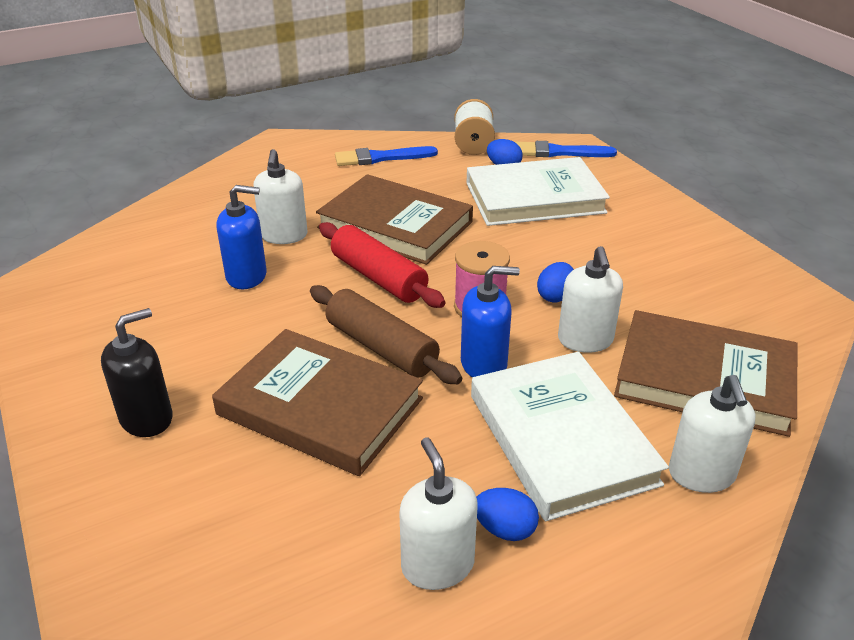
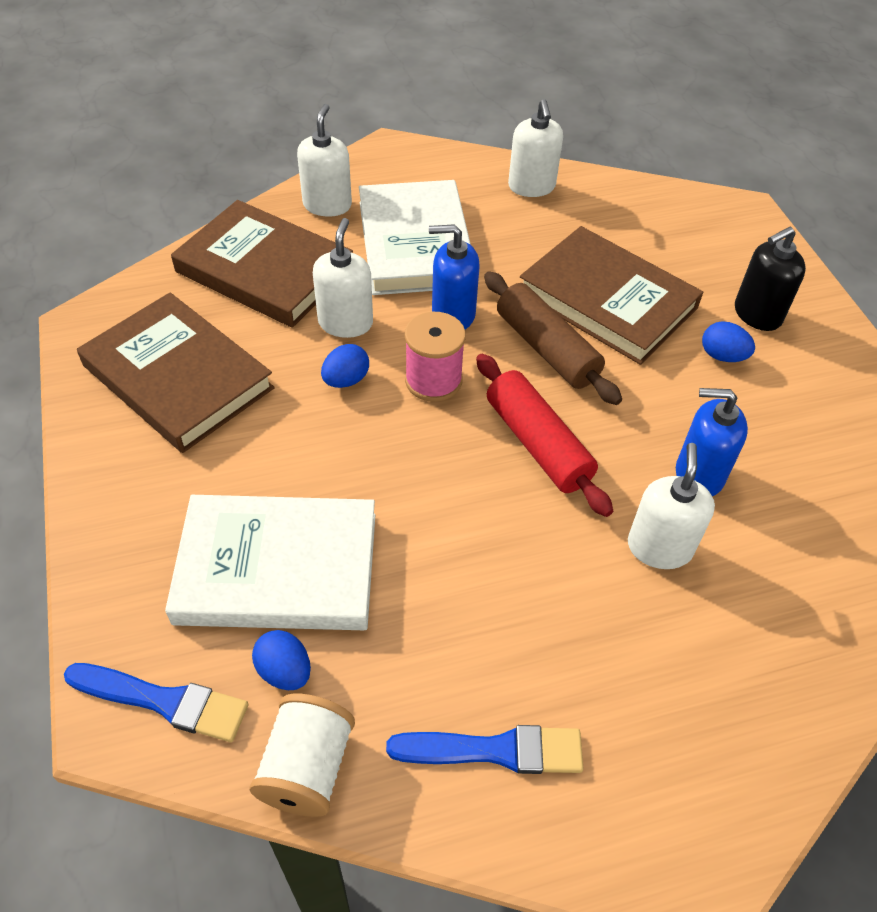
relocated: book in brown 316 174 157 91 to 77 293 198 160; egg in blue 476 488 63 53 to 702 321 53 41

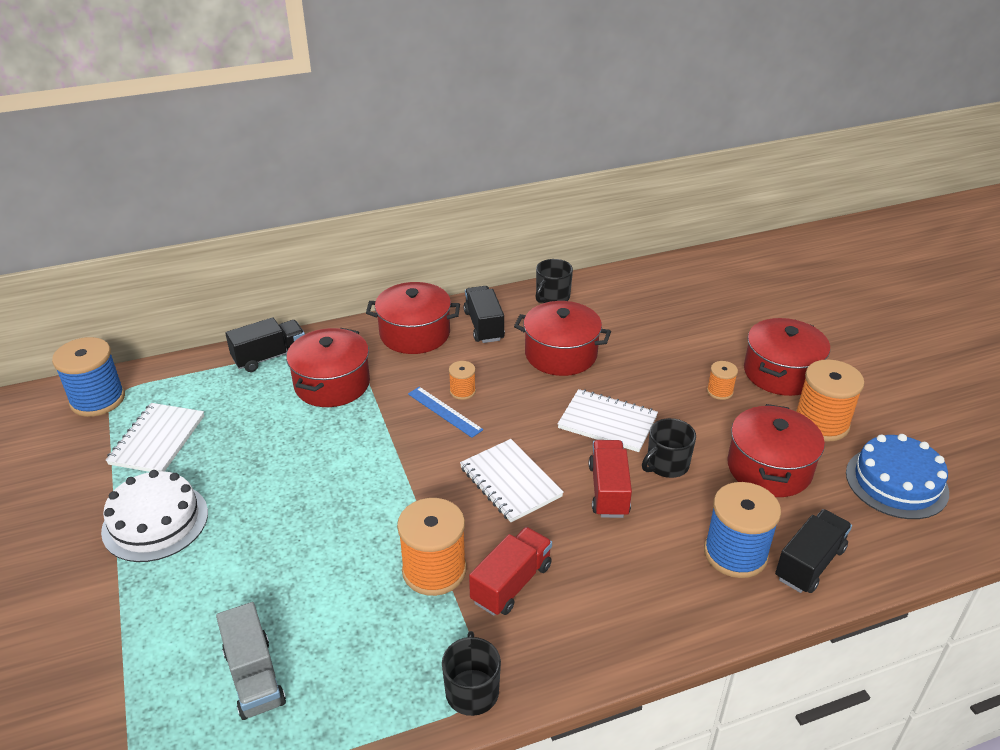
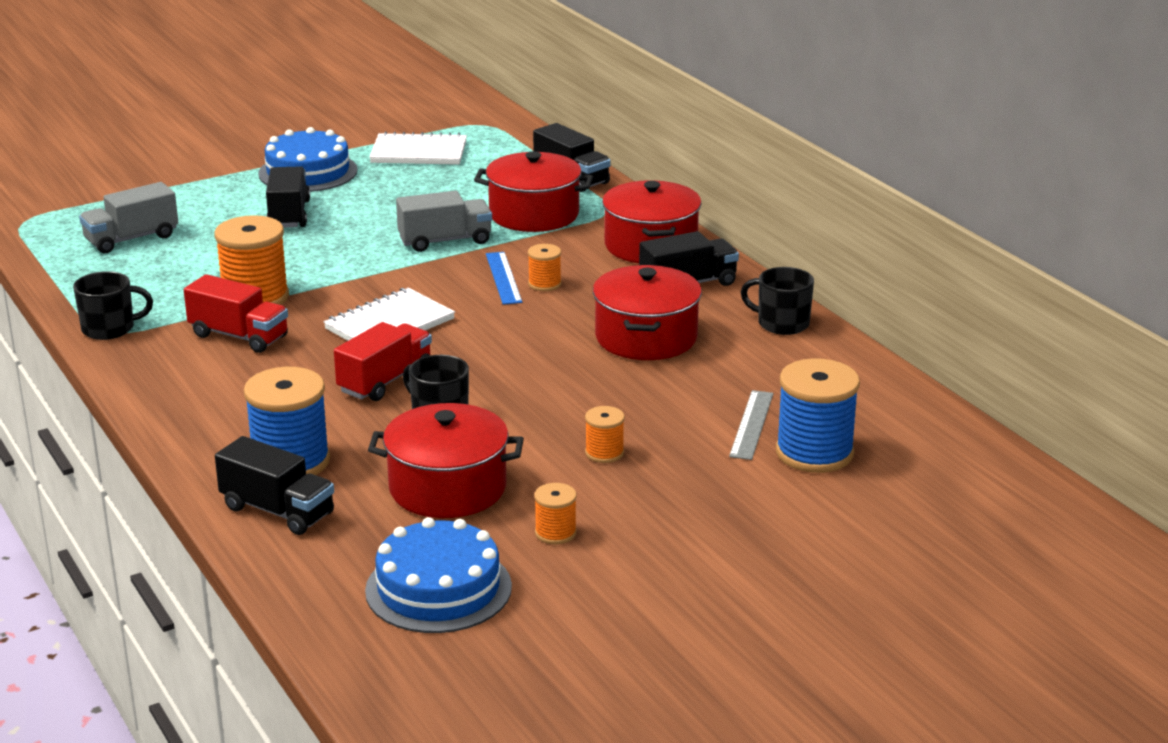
missing: pot in red 744 318 86 78; notebook in white 558 389 100 63
appeared: truck in black 266 166 44 62; truck in grey 396 191 96 61; ruler in grey 729 390 45 70
relocated: spool in blue 52 337 73 80 to 776 358 84 115
colour: cake in white 101 470 107 92 to cake in blue 258 127 100 65
spun: ruler in blue 408 387 75 51 = 486 252 36 53 45 degrees counterclockwise; truck in red 589 440 43 78 = 334 322 98 79 45 degrees counterclockwise
size: spool in orange 796 359 69 83 = 534 483 43 61 x0.50

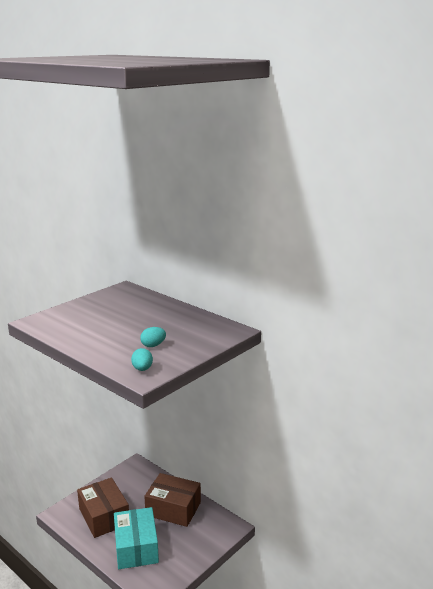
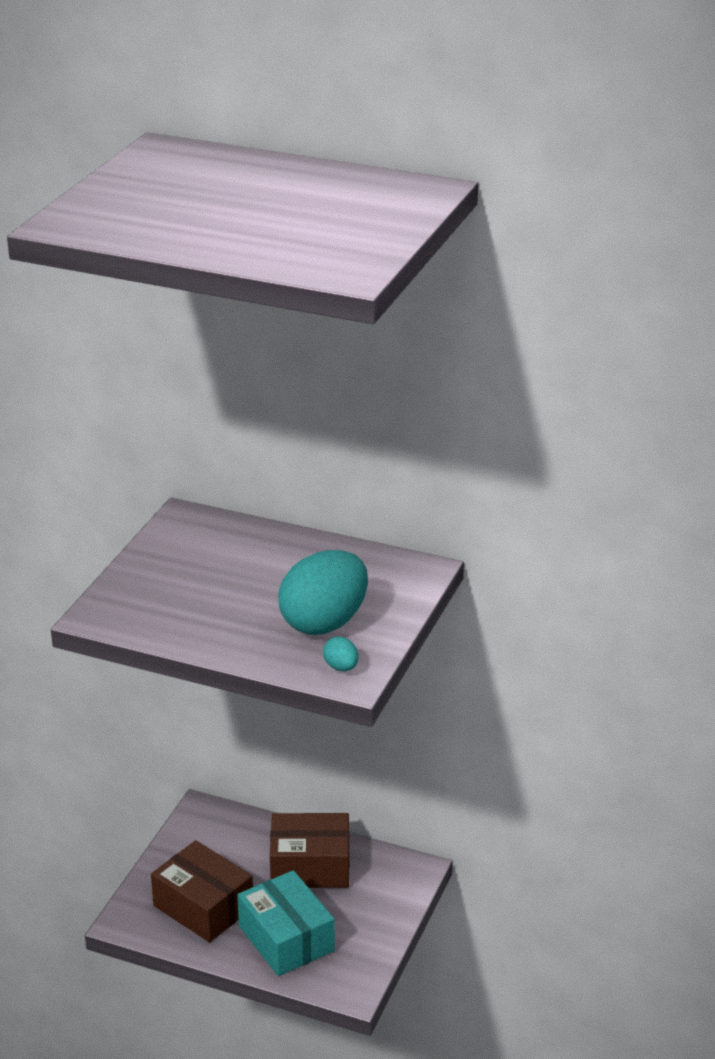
size: egg in turquoise 140 327 26 20 = 278 550 90 85 x2.44

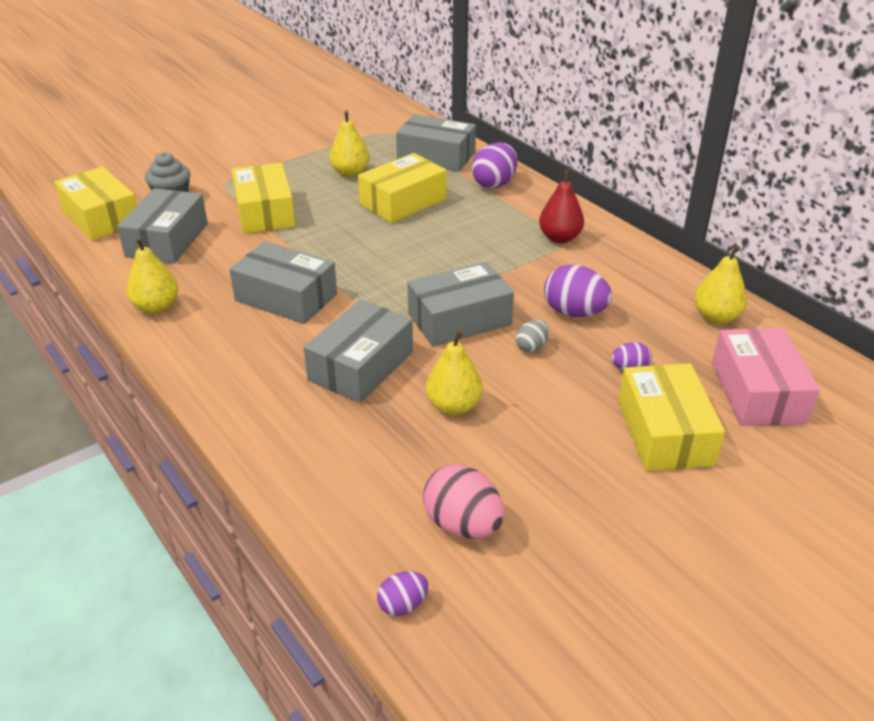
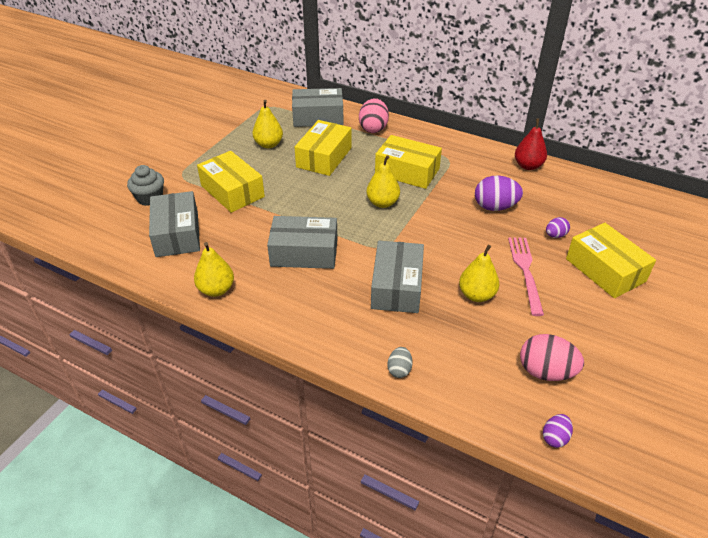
missing: box in grey 407 262 107 85; box in pink 712 328 108 98
appeared: fork in pink 508 238 36 78
relocated: box in yellow 54 167 83 74 to 375 135 67 54; pear in red 539 169 45 74 to 515 119 32 51; pear in yellow 694 245 53 79 to 366 155 34 53; egg in grey 516 320 33 33 to 387 347 26 31
colour: egg in purple 472 142 45 47 to egg in pink 359 98 30 35

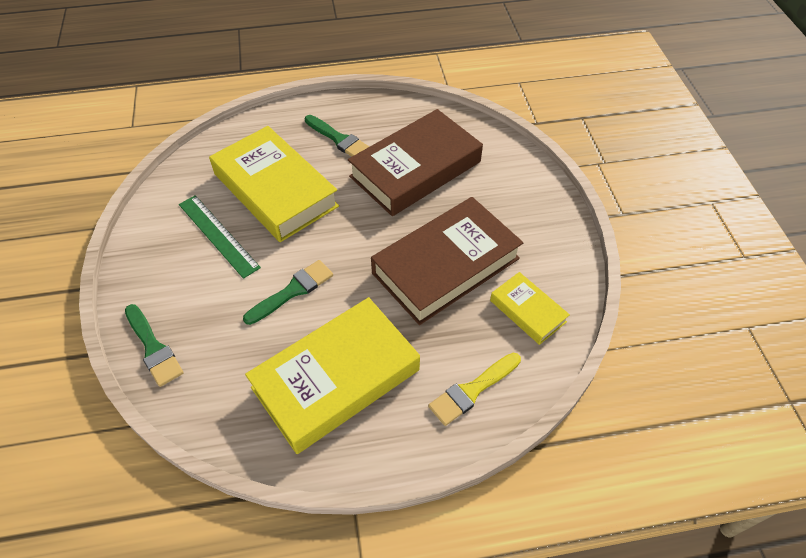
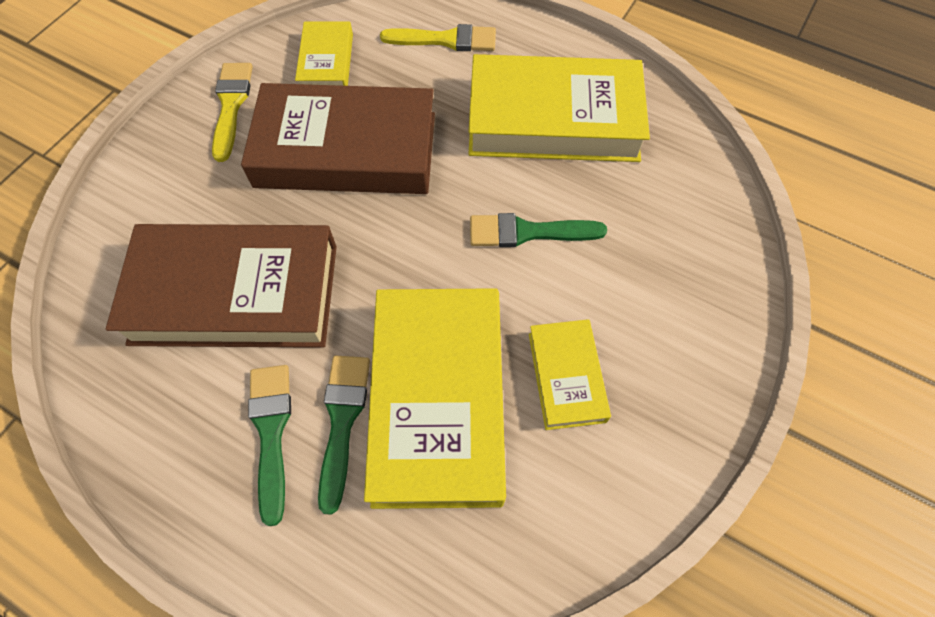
appeared: brush in yellow 212 63 41 99
relocated: brush in green 125 304 59 83 to 318 355 52 160
exchanged: ruler in green 179 195 82 84 to book in yellow 529 319 82 111

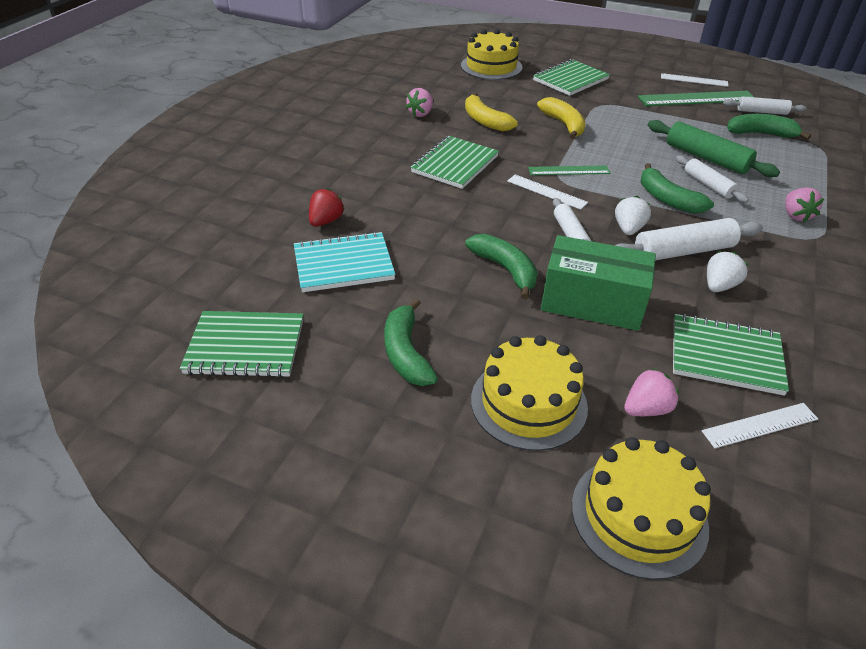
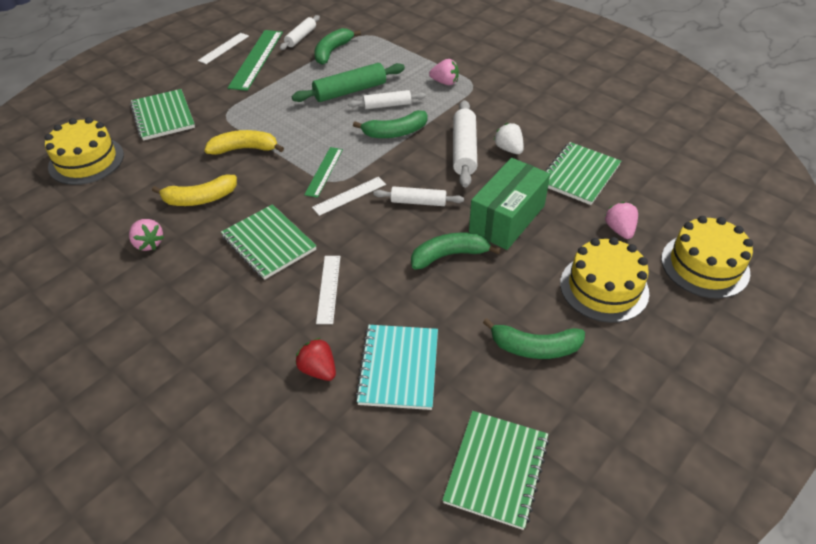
missing: strawberry in white 615 196 36 39
relocated: ruler in white 702 403 116 45 to 316 256 24 68

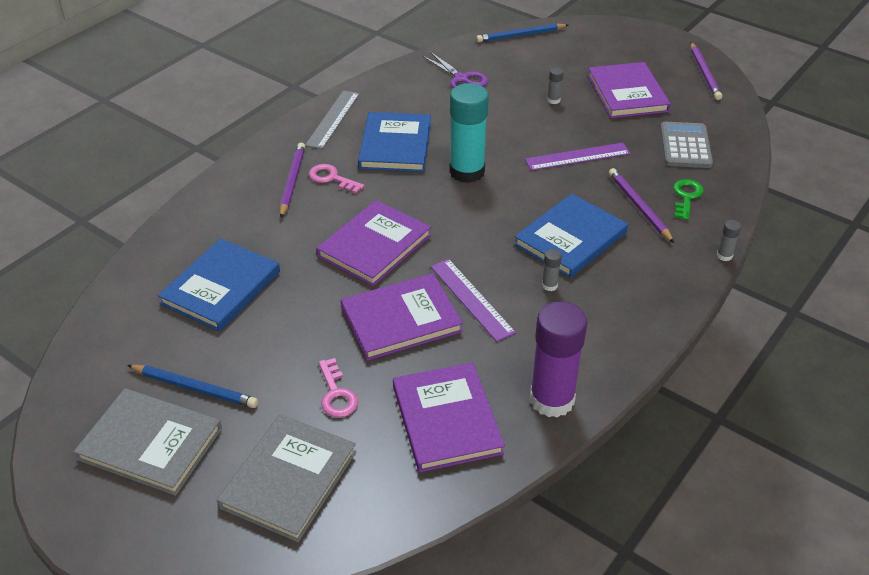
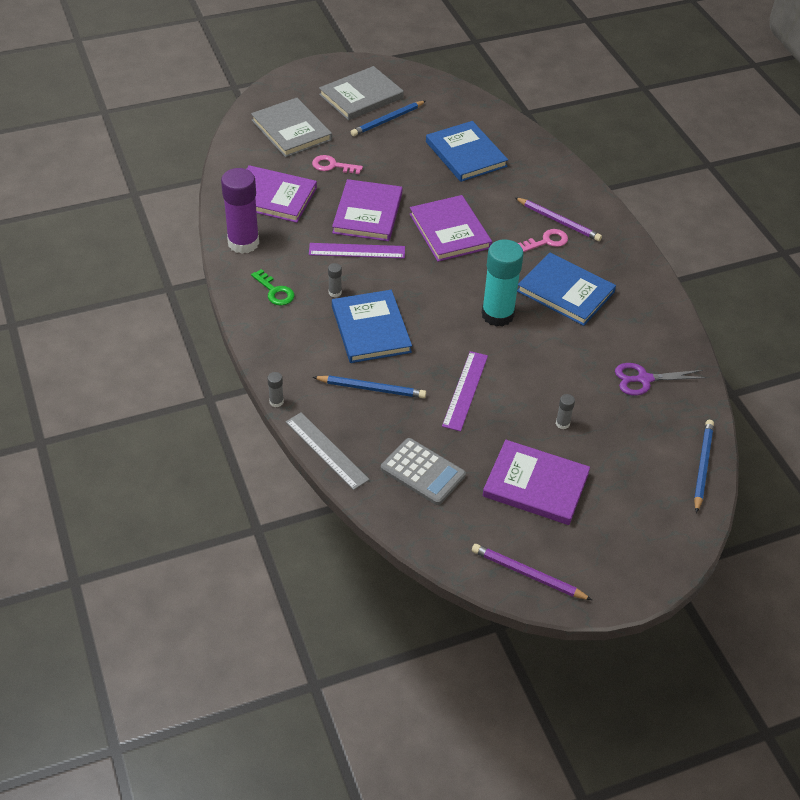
relocated: ruler in grey 305 90 55 59 to 286 412 84 78; key in green 673 179 30 41 to 251 269 44 36
colour: pencil in purple 609 168 65 75 to pencil in blue 313 375 113 23

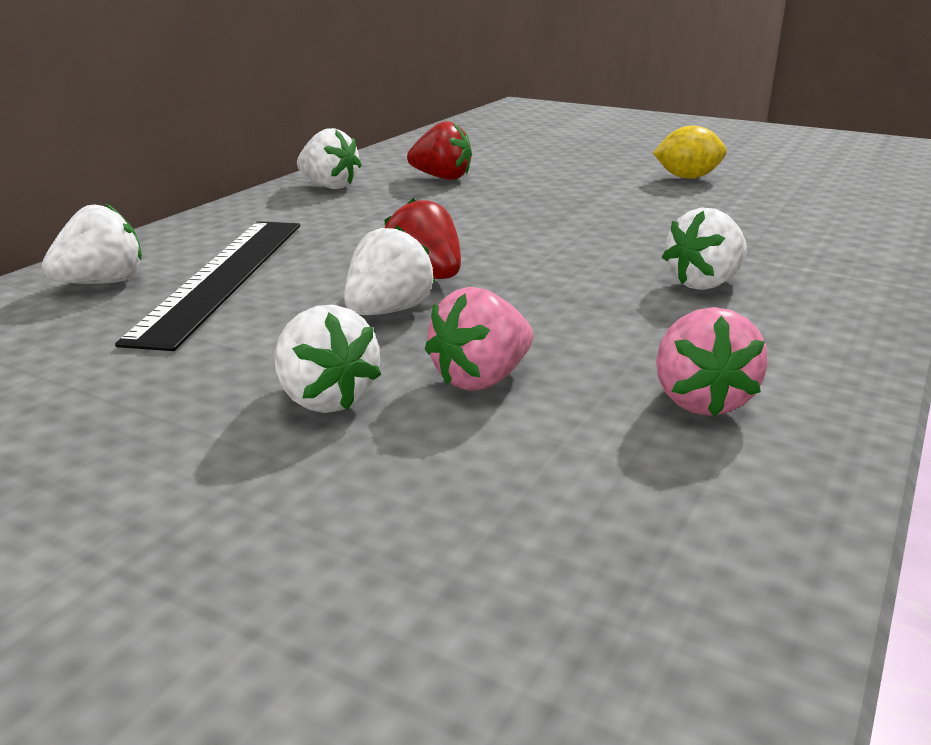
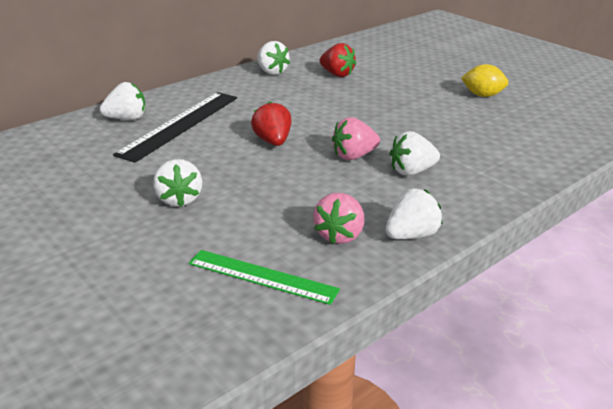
appeared: ruler in green 189 250 151 55
relocated: strawberry in white 344 226 91 89 to 386 189 57 50; strawberry in pink 425 287 108 104 to 332 117 48 43

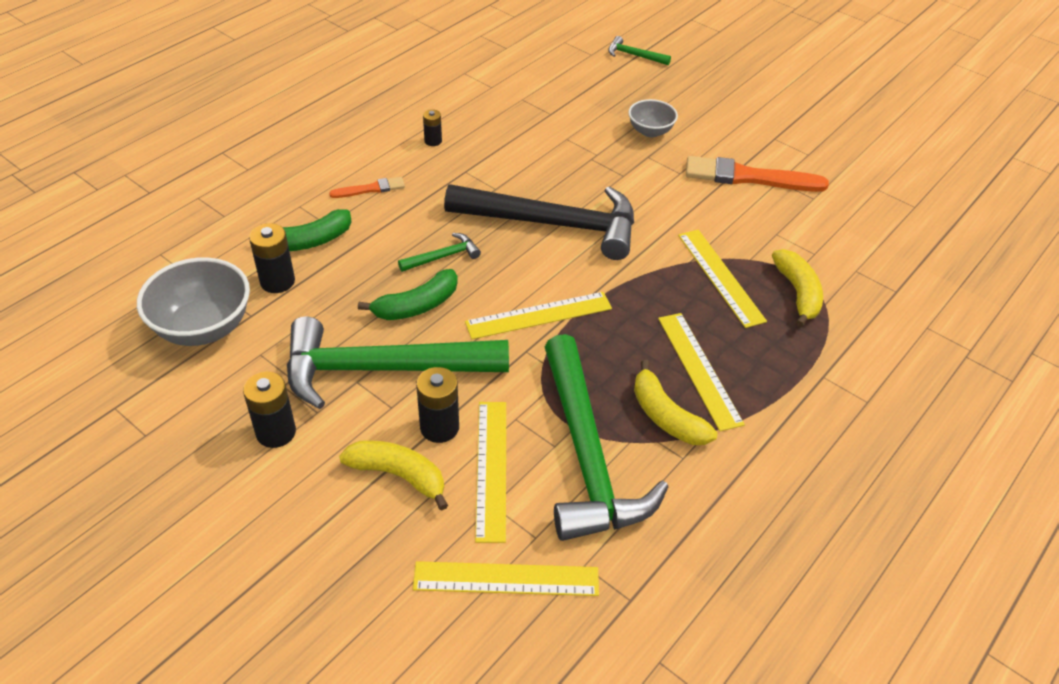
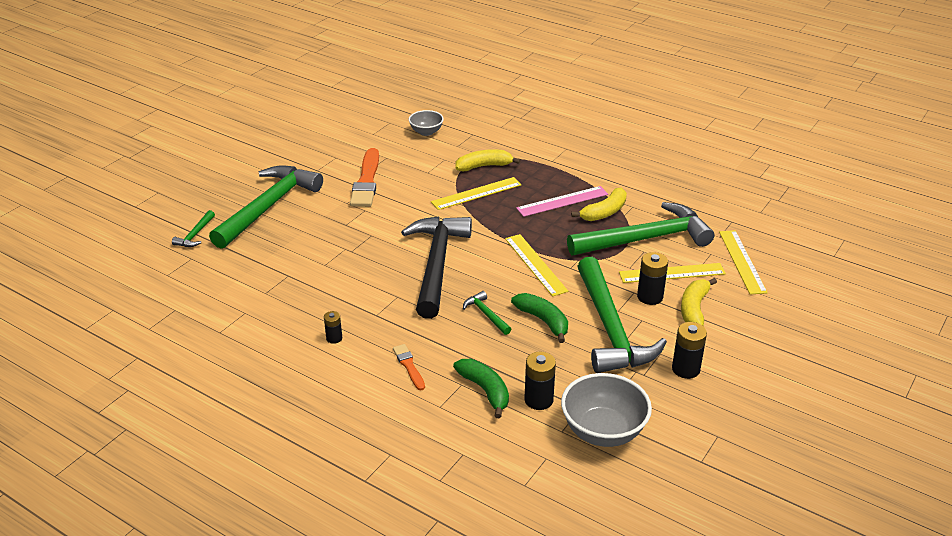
appeared: hammer in green 209 165 114 84
relocated: bowl in grey 628 99 50 38 to 409 110 35 26
colour: ruler in yellow 658 313 87 118 to ruler in pink 516 186 92 31

